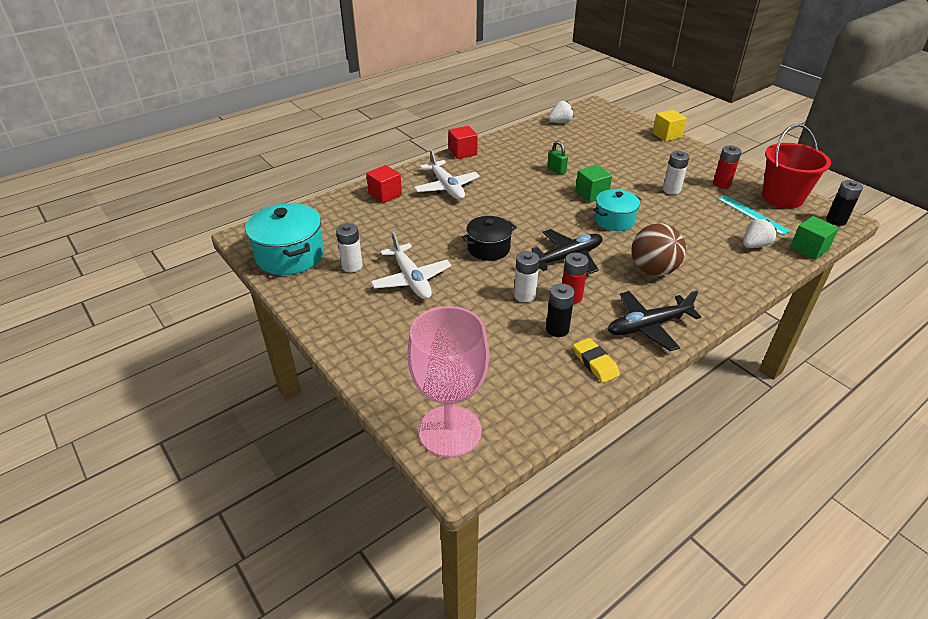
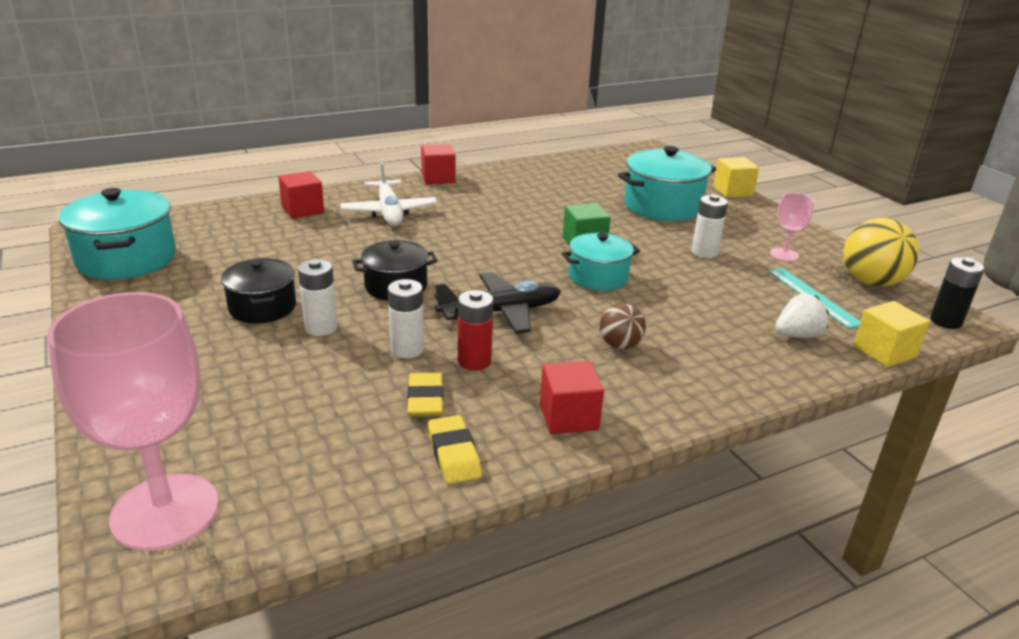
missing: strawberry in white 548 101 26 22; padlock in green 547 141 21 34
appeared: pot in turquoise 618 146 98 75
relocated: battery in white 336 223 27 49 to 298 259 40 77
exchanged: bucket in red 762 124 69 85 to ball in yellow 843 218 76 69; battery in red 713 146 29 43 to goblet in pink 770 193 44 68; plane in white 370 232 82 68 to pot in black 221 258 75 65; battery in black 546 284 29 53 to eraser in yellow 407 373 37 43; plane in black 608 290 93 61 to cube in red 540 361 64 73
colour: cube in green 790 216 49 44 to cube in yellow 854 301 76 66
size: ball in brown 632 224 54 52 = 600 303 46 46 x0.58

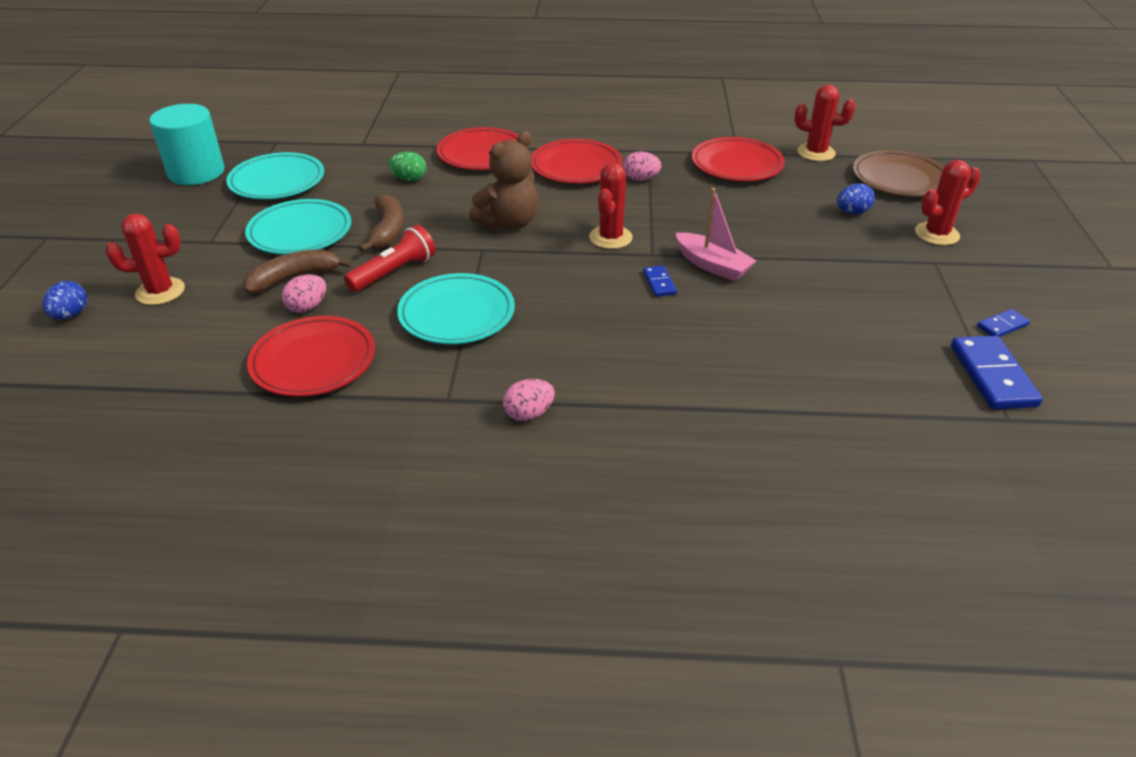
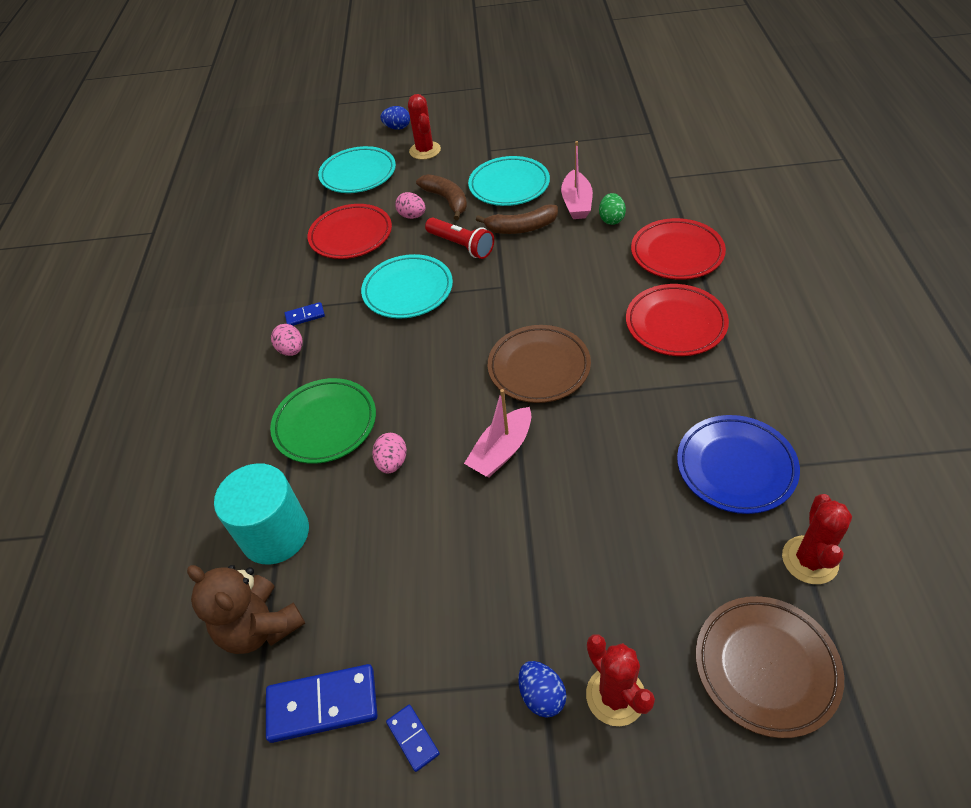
appeared: boat in pink 561 141 32 78; plate in green 270 378 106 86
relocated: cylinder in turquoise 149 104 75 81 to 214 463 95 102; teddy bear in brown 469 131 69 99 to 187 565 118 89; plate in turquoise 226 152 98 47 to 318 146 78 47; egg in pink 623 152 39 29 to 372 433 35 41; egg in blue 837 183 38 31 to 518 661 49 57; domino in blue 643 265 34 32 to 284 302 41 24
exchanged: cactus in red 589 163 44 86 to plate in brown 488 325 103 78
colour: plate in red 692 137 93 44 to plate in blue 677 415 123 99

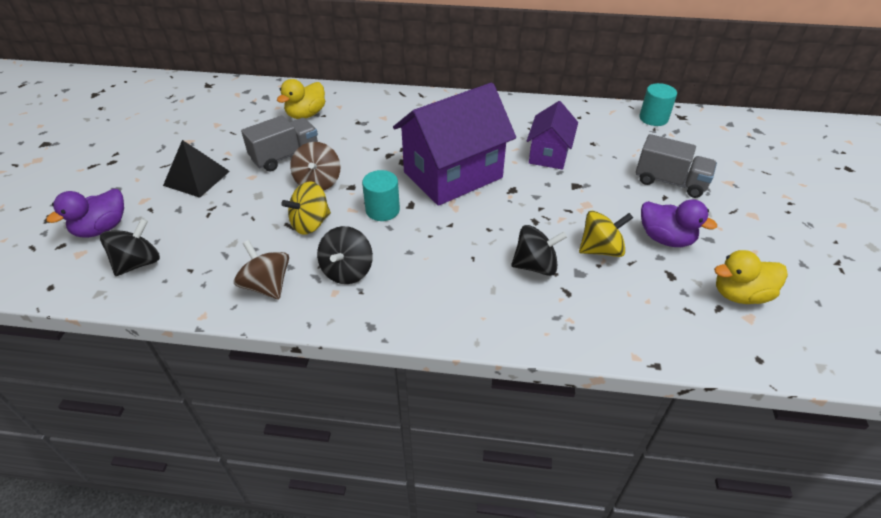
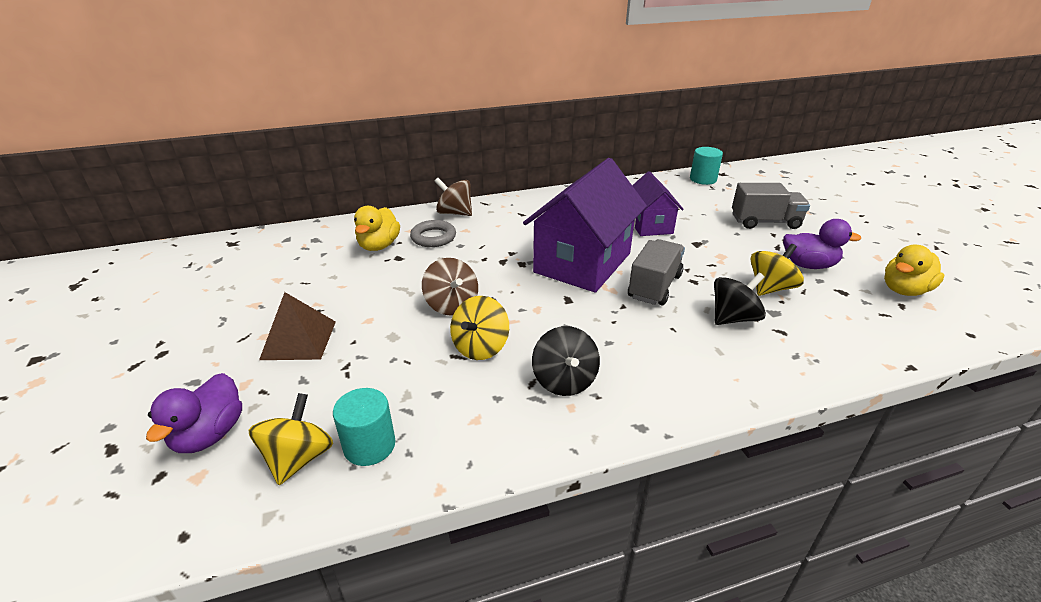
appeared: ring in grey 410 220 46 27
relocated: truck in grey 241 115 77 57 to 628 239 57 66; cylinder in turquoise 362 170 38 51 to 333 388 62 78; spinning top in brown 234 240 55 59 to 435 178 37 38
colour: pyramid in black 163 140 67 58 to pyramid in brown 259 292 77 68; spinning top in black 100 218 60 58 to spinning top in yellow 249 393 84 92

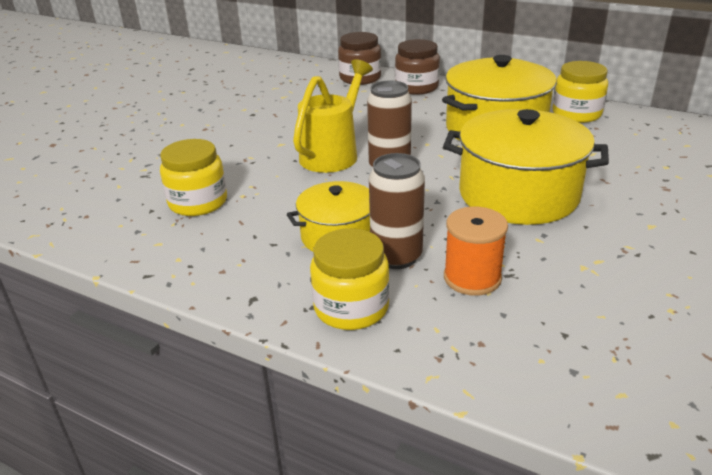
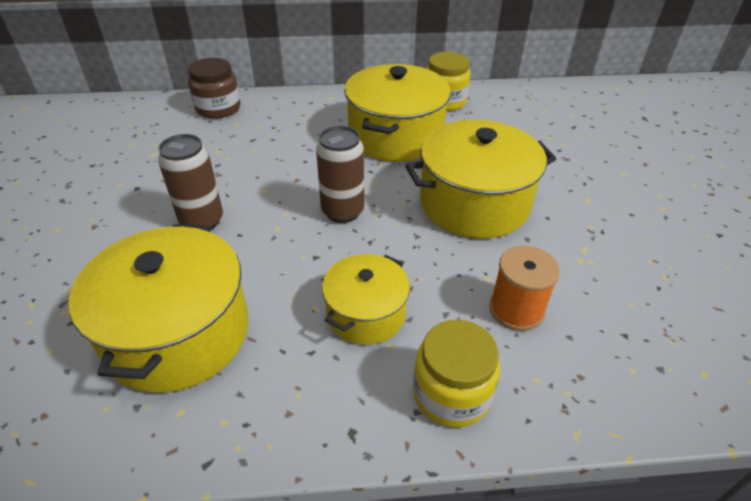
missing: jar in brown 395 39 45 56; watering can in yellow 293 59 80 114
relocated: can in brown 369 153 56 116 to 158 134 65 96
exchanged: jar in yellow 160 139 67 77 to pot in yellow 69 224 180 169

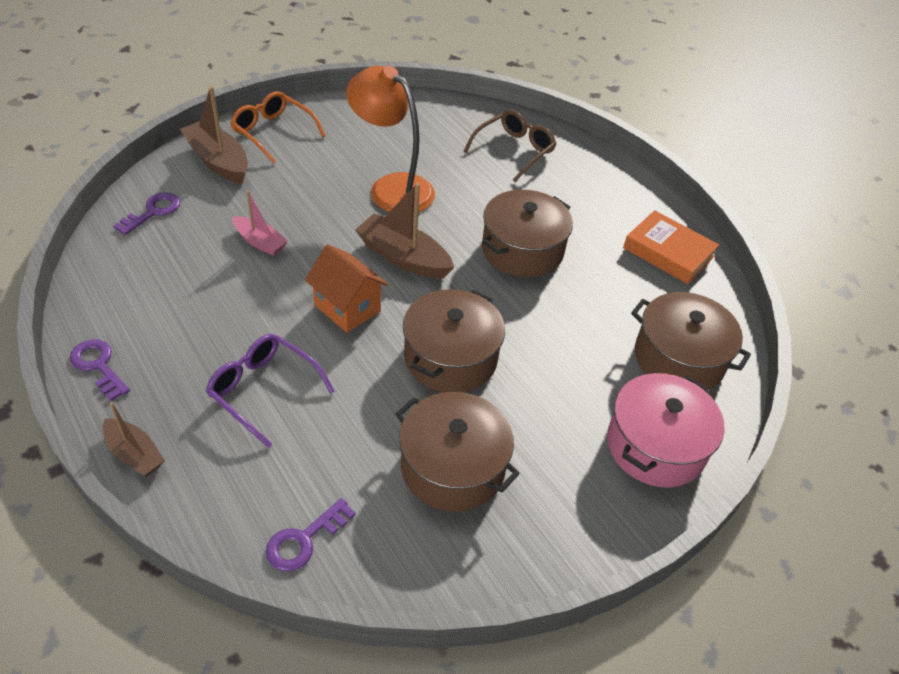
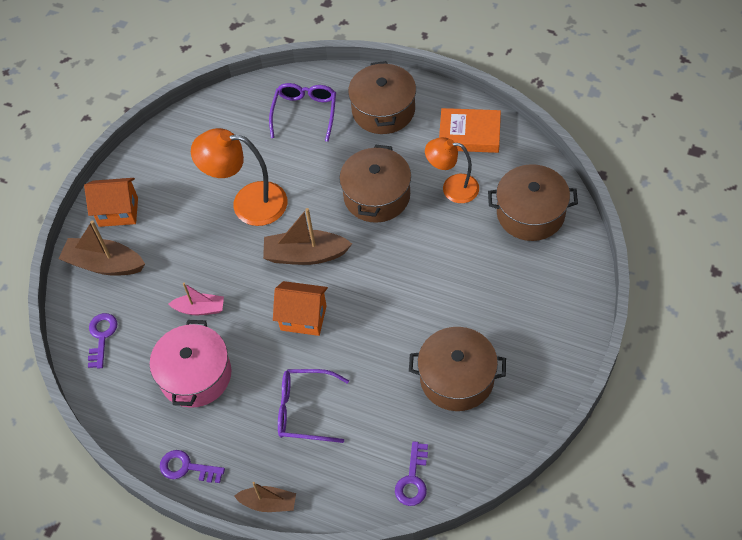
appeared: lamp in orange 425 137 54 66
relocated: pot in brown 403 289 102 103 to 348 61 68 73; pot in pink 607 373 118 115 to 150 320 81 88
exchanged: glasses in orange 230 91 96 73 to house in orange 84 178 54 49
colour: glasses in brown 463 110 93 72 to glasses in purple 269 83 67 59

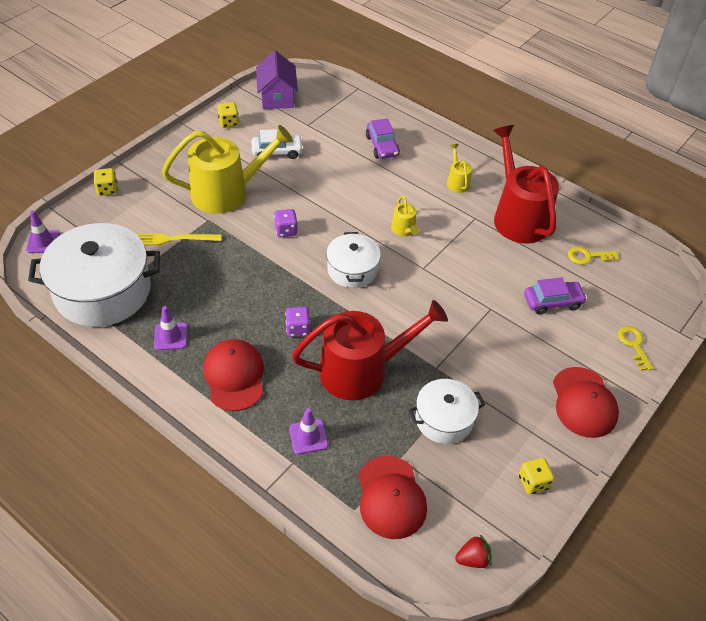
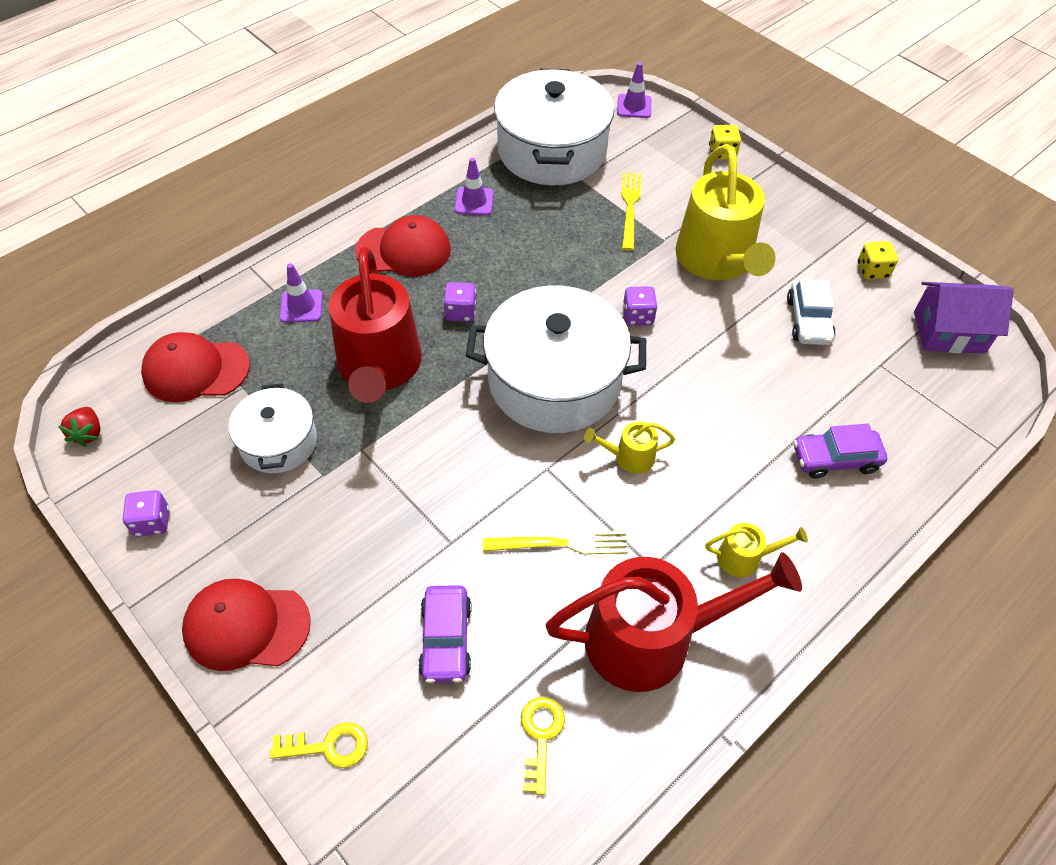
appeared: fork in yellow 483 531 145 24
colour: dice in yellow 519 458 35 37 to dice in purple 123 490 46 47
size: pot in white 326 232 55 56 = 466 286 180 147 x1.82

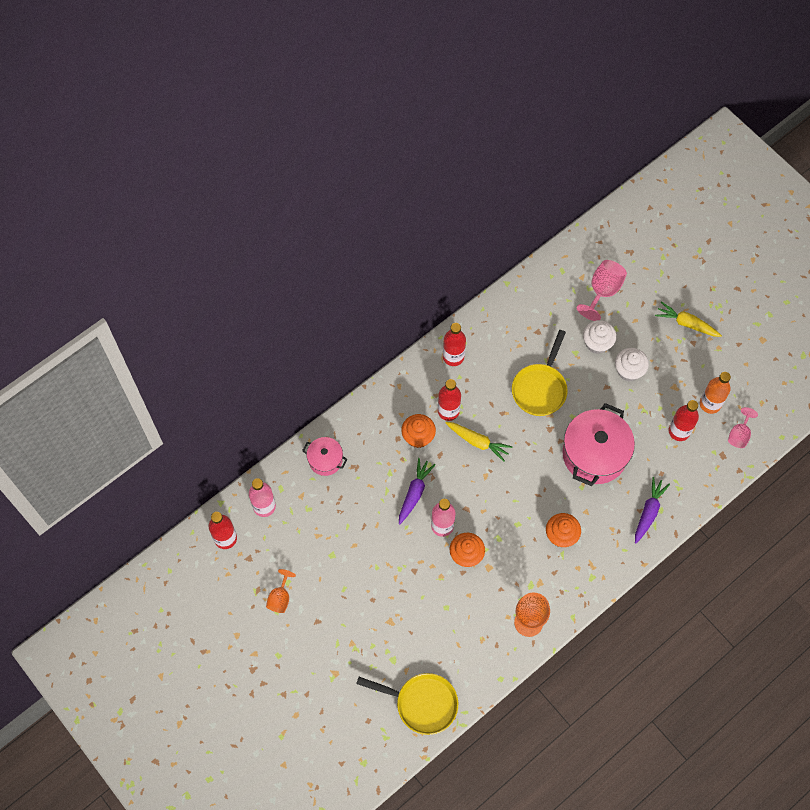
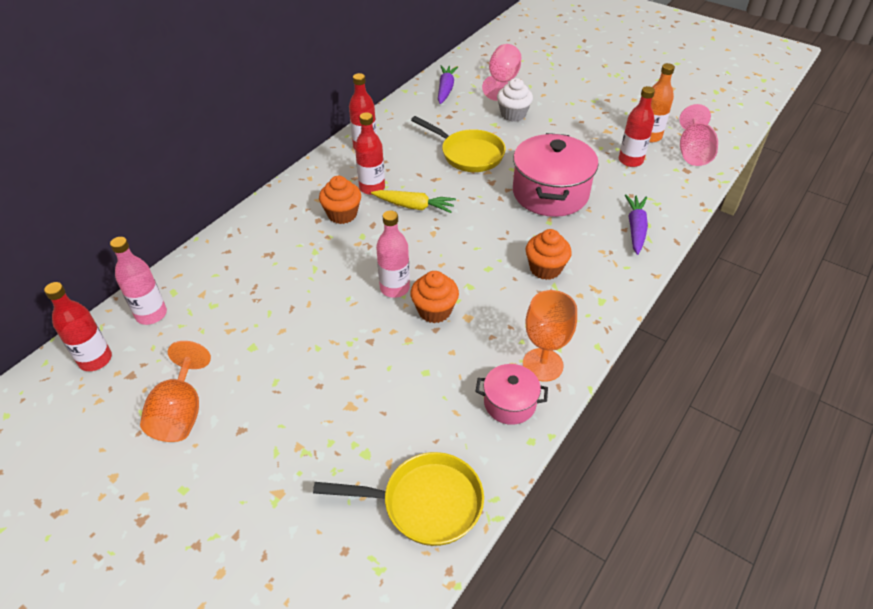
missing: carrot in yellow 655 301 67 36; cupcake in white 615 348 34 33
relocated: pot in pink 302 437 46 39 to 475 364 73 61; carrot in purple 399 458 37 66 to 438 65 20 39
spun: pan in yellow 512 330 56 86 = 411 116 95 56 60 degrees counterclockwise
size: goblet in pink 728 407 30 41 = 679 104 39 62 x1.57; goblet in orange 266 569 30 44 = 140 341 71 101 x1.57

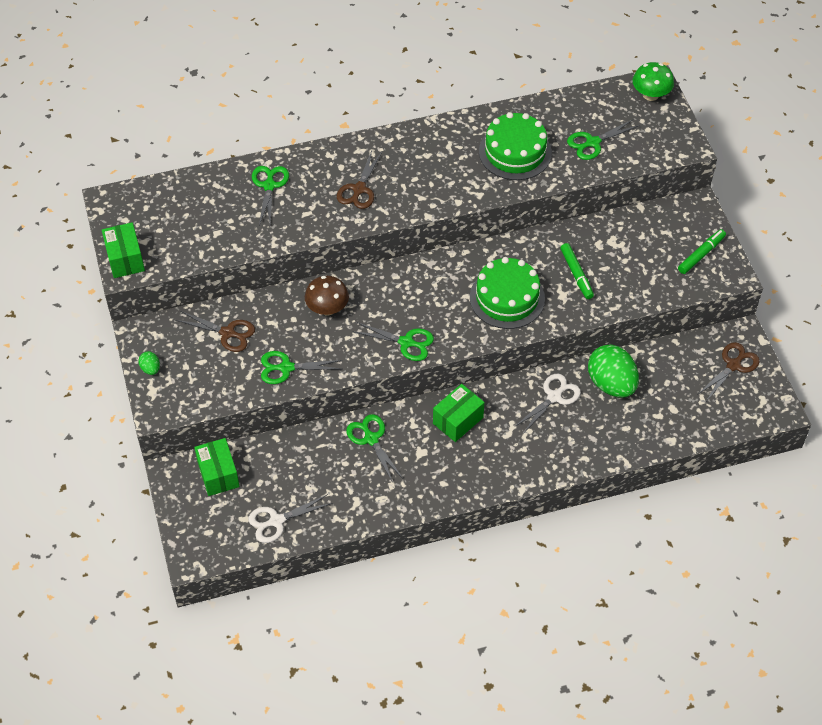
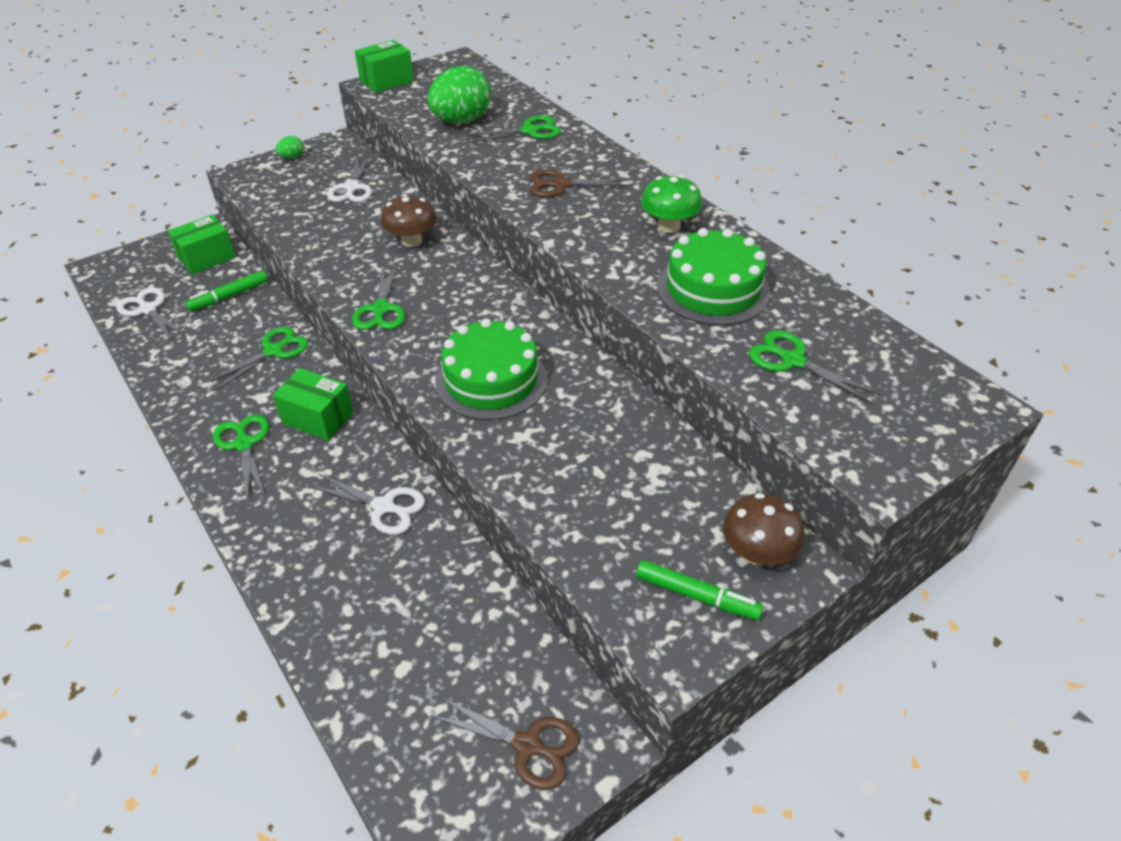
appeared: mushroom in brown 723 493 82 73
relocated: mushroom in green 633 62 41 39 to 641 175 61 58; marker in green 560 243 34 56 to 185 270 83 42; egg in green 588 345 51 52 to 427 66 64 58; scissors in green 261 351 81 33 to 213 414 56 87
colour: scissors in brown 176 311 79 41 to scissors in white 327 155 45 47

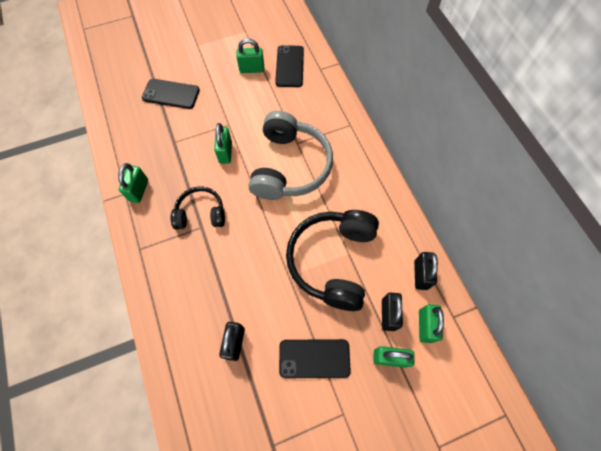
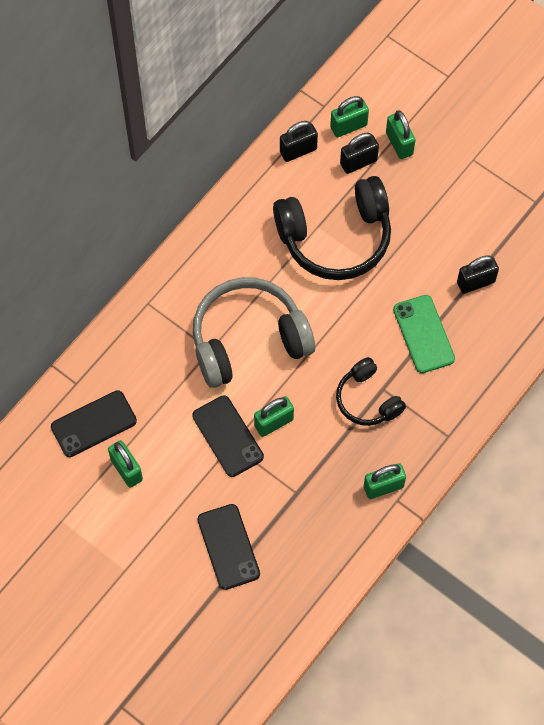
appeared: phone in green 393 295 62 78
relocated: phone in black 279 339 72 39 to 192 395 72 82

